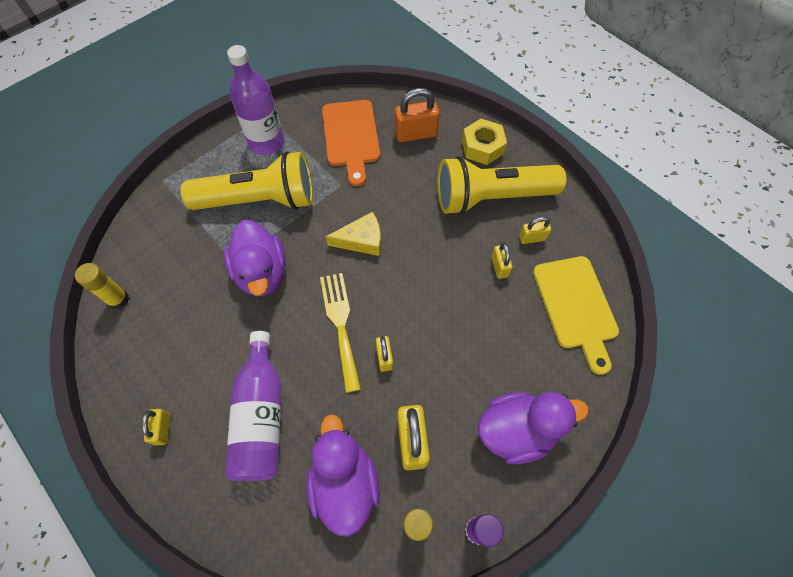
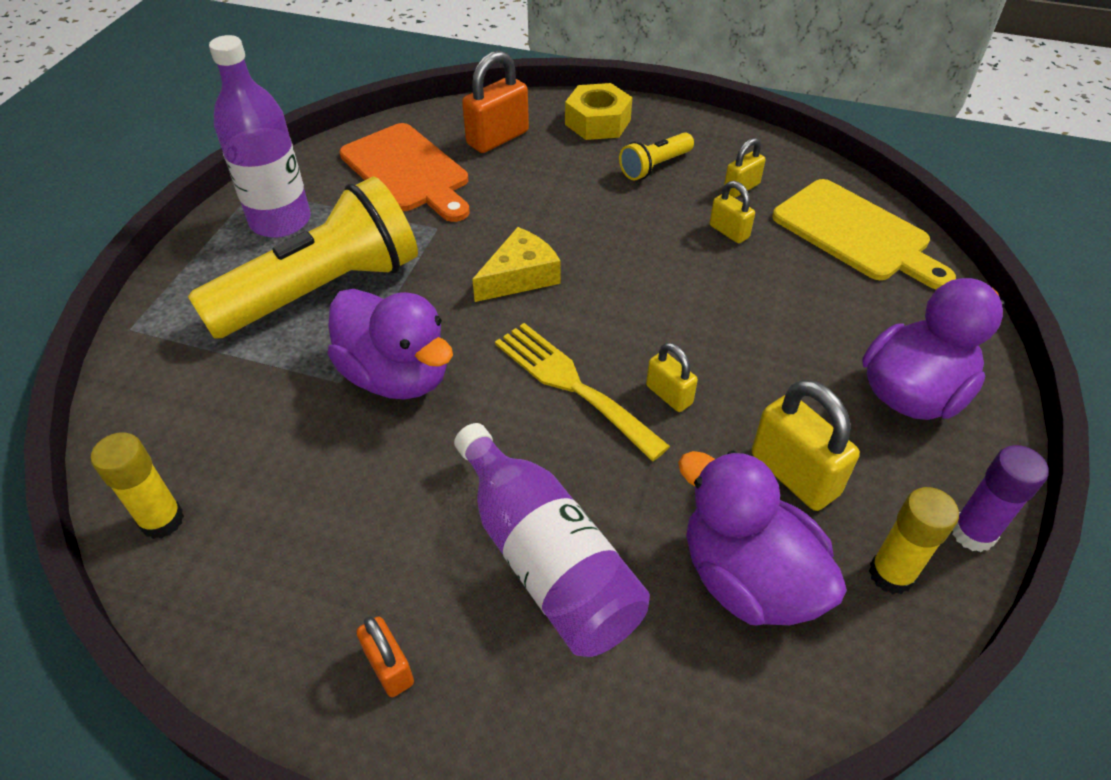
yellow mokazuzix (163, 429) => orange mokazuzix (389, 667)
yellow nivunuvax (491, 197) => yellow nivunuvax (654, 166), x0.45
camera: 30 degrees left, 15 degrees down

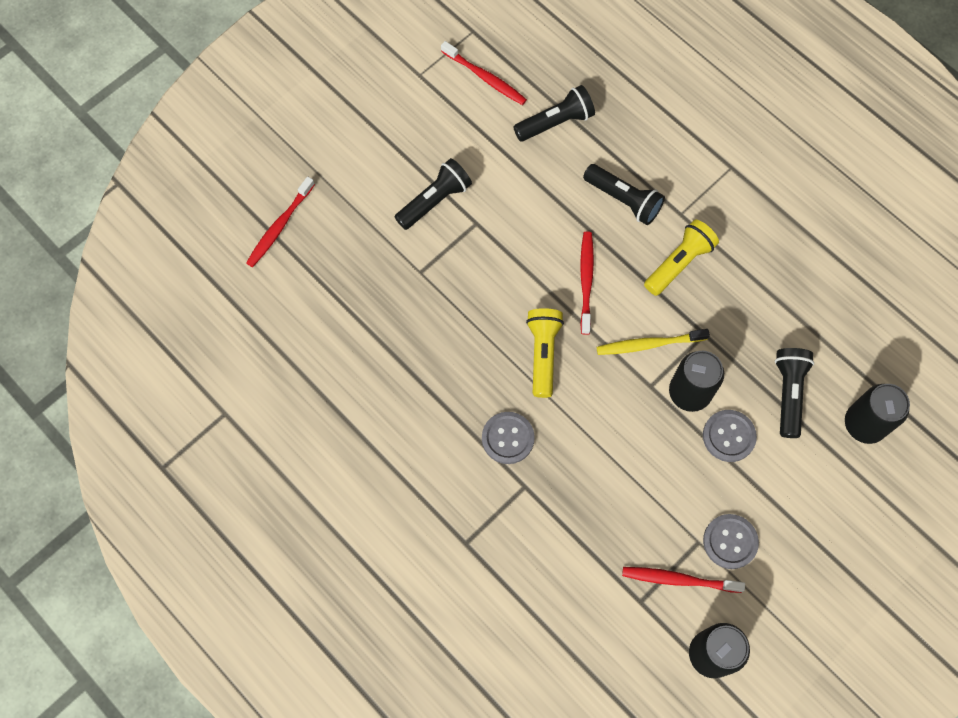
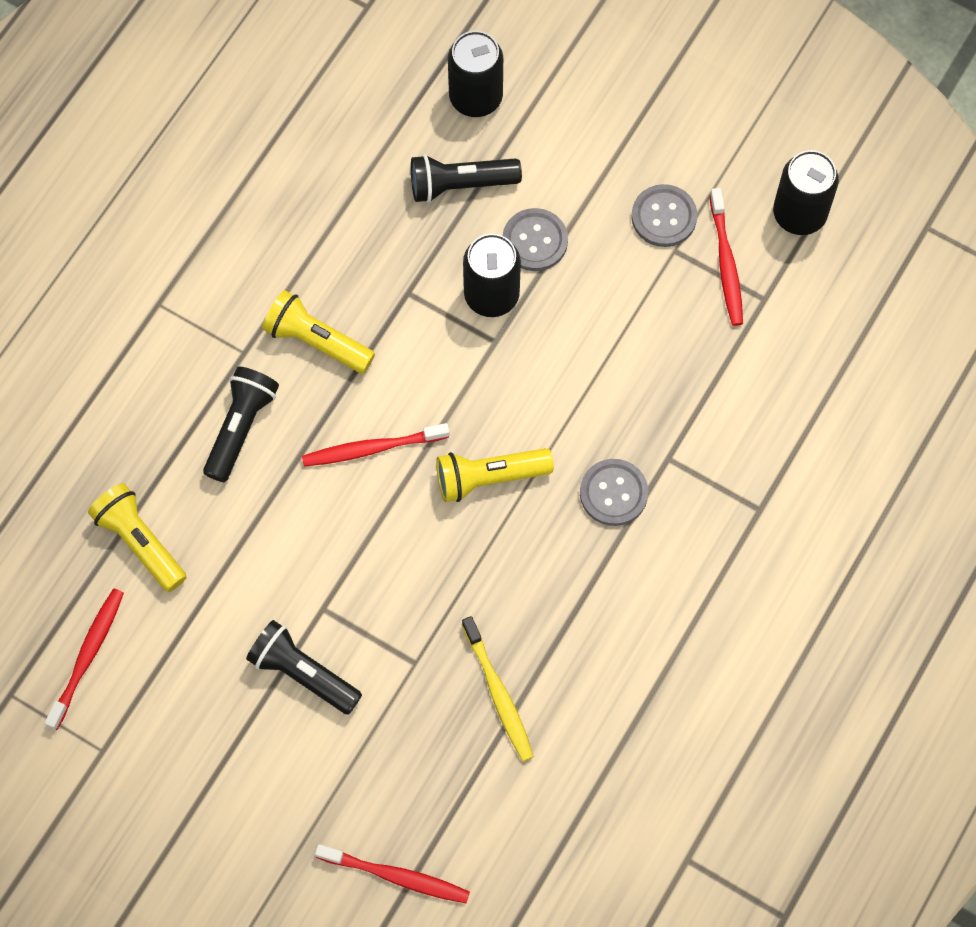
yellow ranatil (648, 344) => yellow ranatil (499, 694), moved
black nivunuvax (555, 122) => yellow nivunuvax (140, 542)
camera: 105 degrees left, 0 degrees up

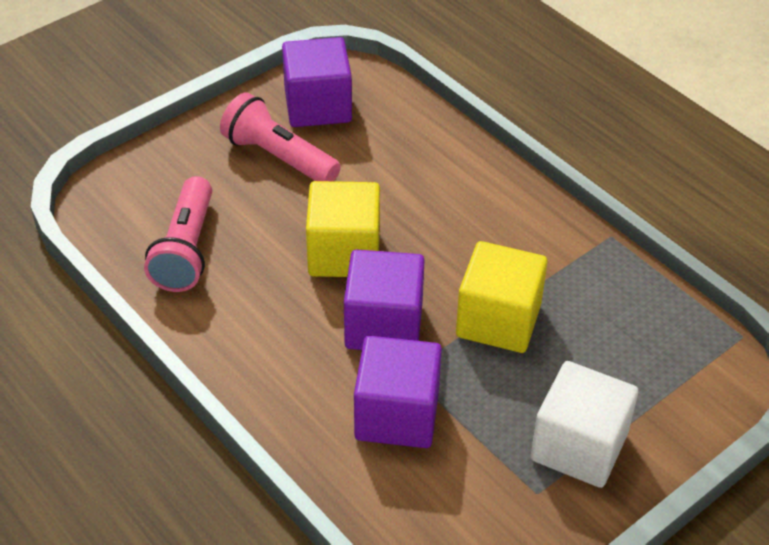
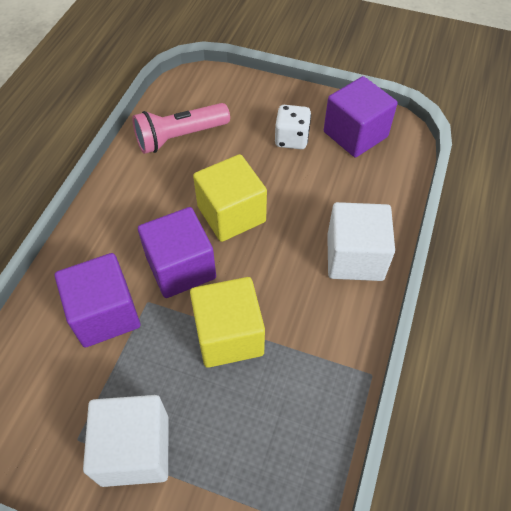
nothing => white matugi (355, 257)
pink nivunuvax (278, 157) => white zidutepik (291, 139)
camera: 60 degrees right, 10 degrees up

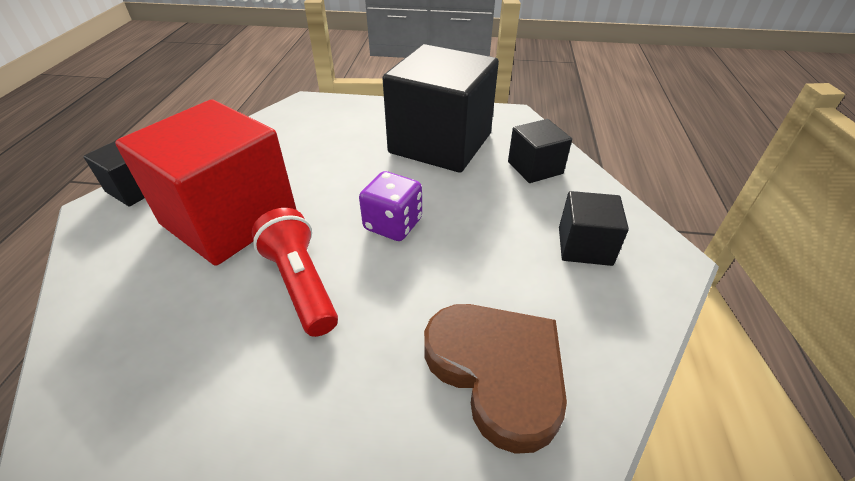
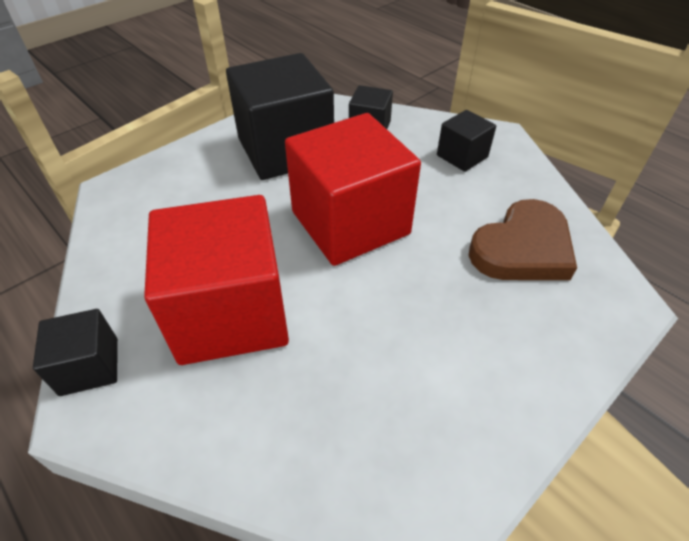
red nivunuvax (301, 283) => nothing
purple zidutepik (393, 224) => red matugi (350, 223)
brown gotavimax (497, 371) => brown gotavimax (522, 248), 135 degrees clockwise
camera: 50 degrees left, 5 degrees up

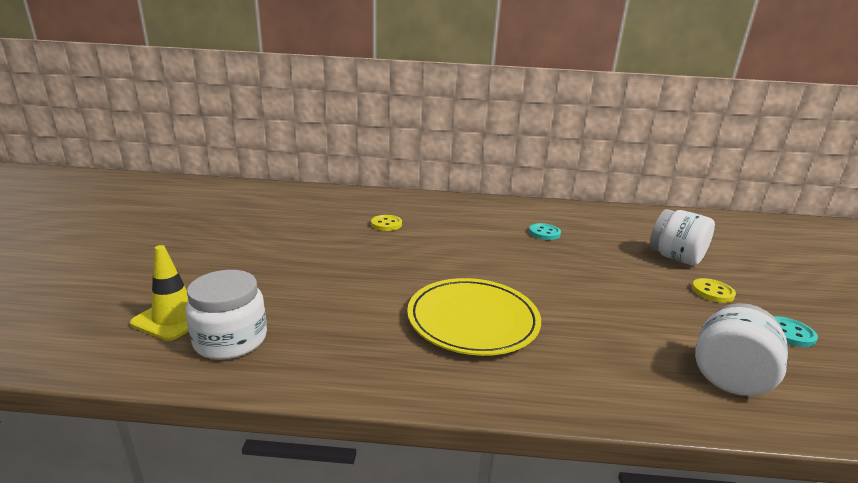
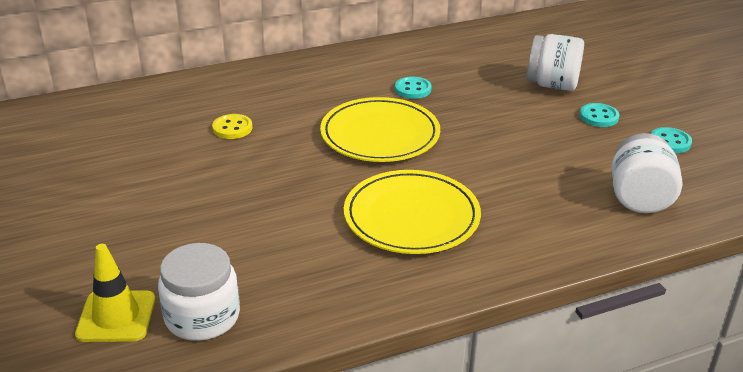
nothing => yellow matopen (380, 135)
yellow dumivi (712, 292) => turquoise dumivi (598, 117)
camera: 25 degrees left, 10 degrees up

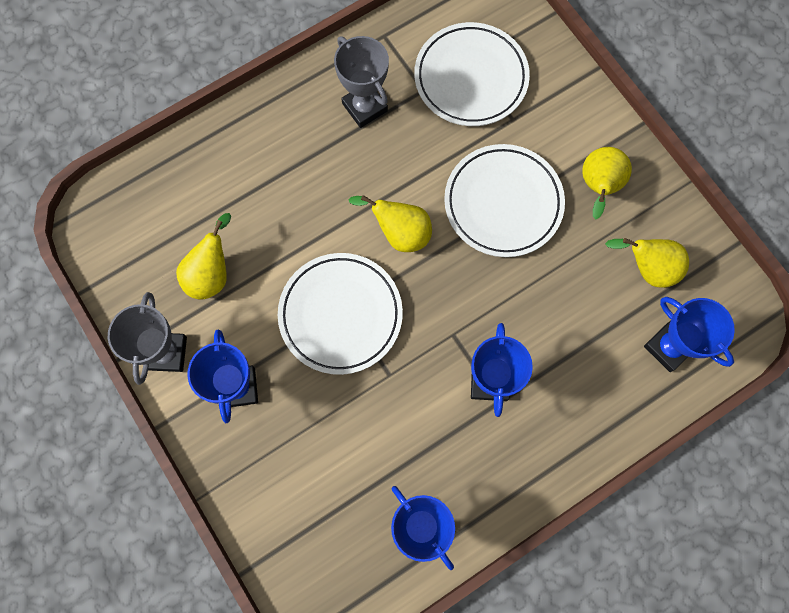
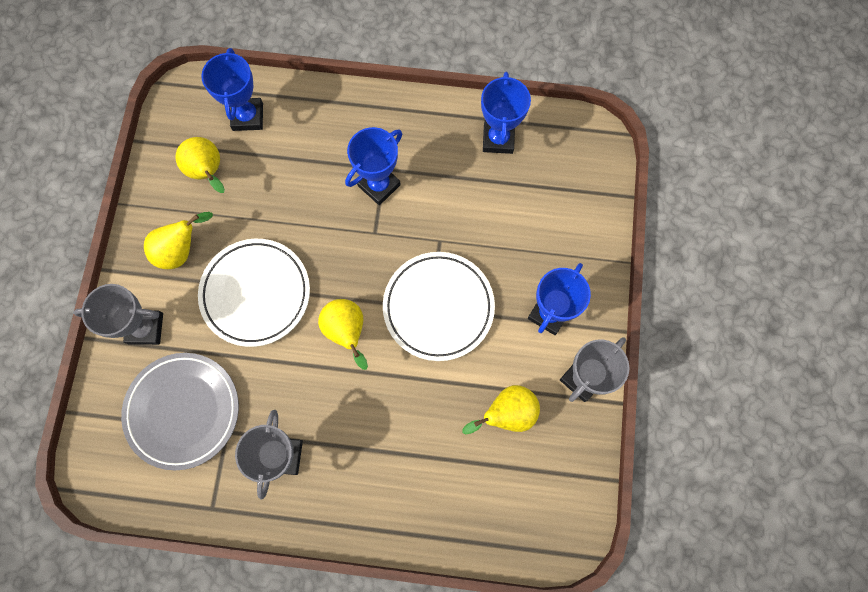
nothing => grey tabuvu (145, 328)
white matopen (471, 78) => grey matopen (183, 411)
camera: 140 degrees left, 0 degrees up

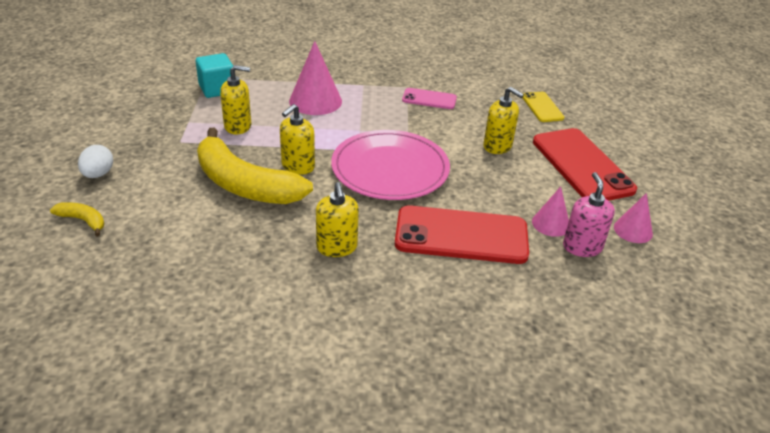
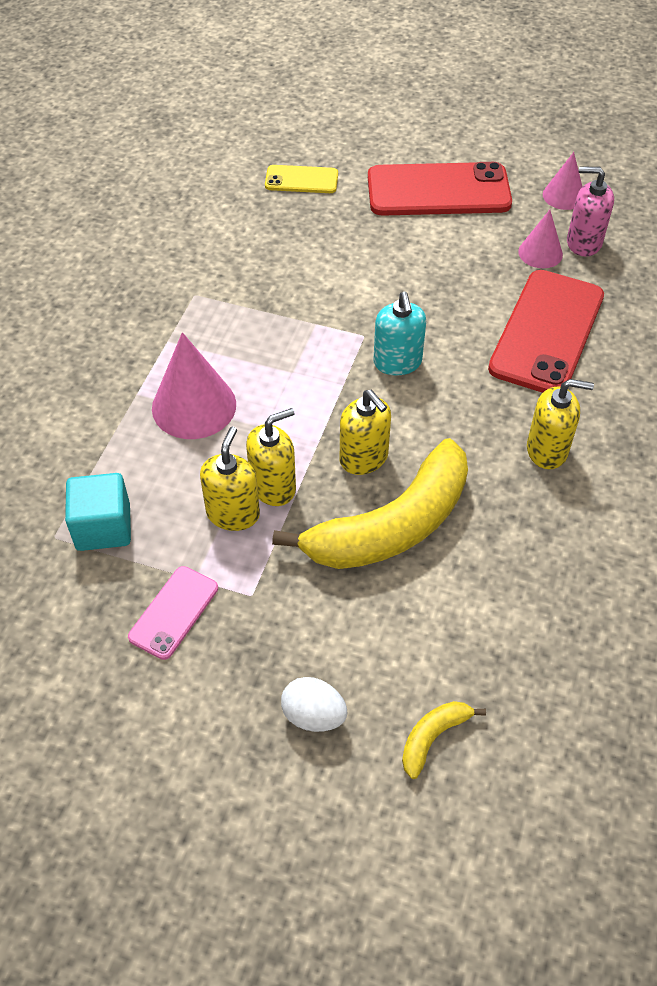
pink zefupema (429, 99) => pink zefupema (173, 612), moved
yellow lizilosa (497, 146) => yellow lizilosa (273, 487), moved
pink matopen (390, 169) => turquoise lizilosa (397, 362)
camera: 70 degrees left, 15 degrees up

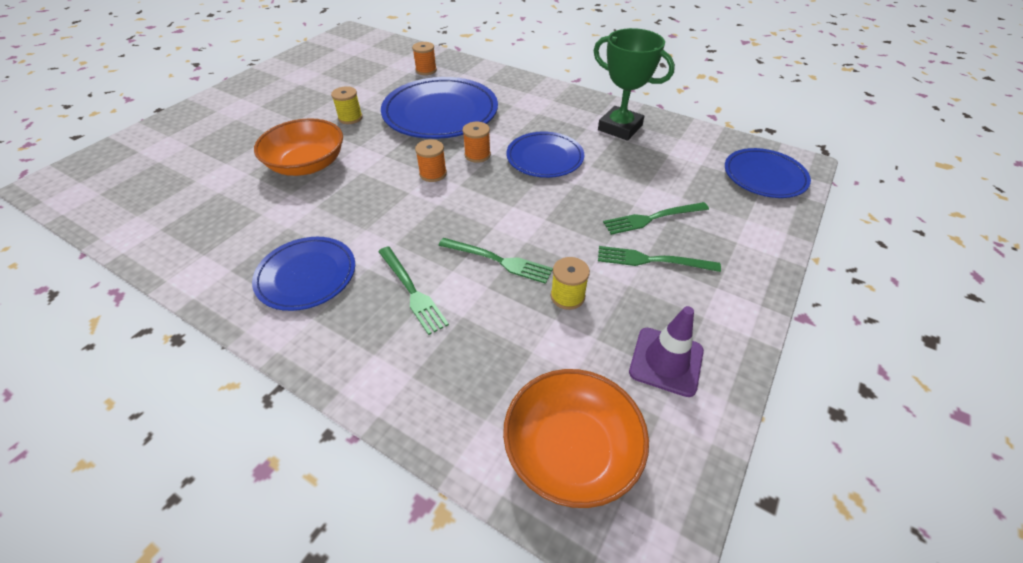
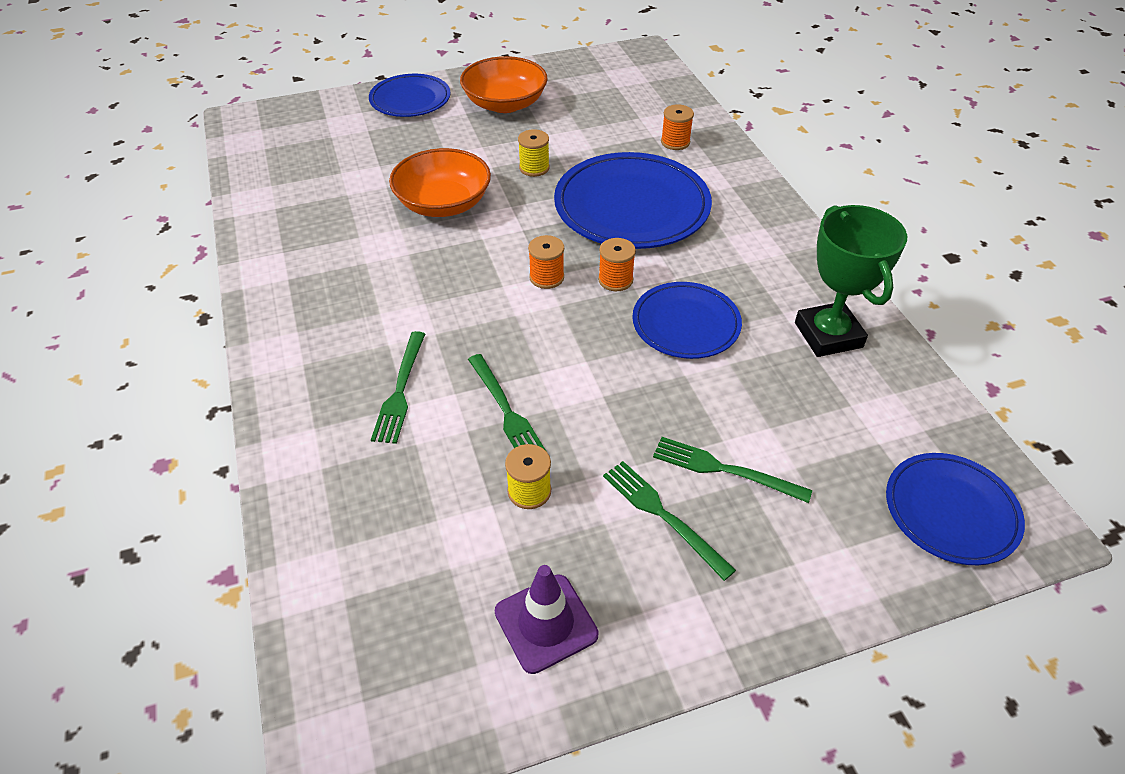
blue matopen (307, 276) => blue matopen (410, 100), moved
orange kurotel (571, 450) => orange kurotel (505, 104), moved
camera: 40 degrees right, 0 degrees up

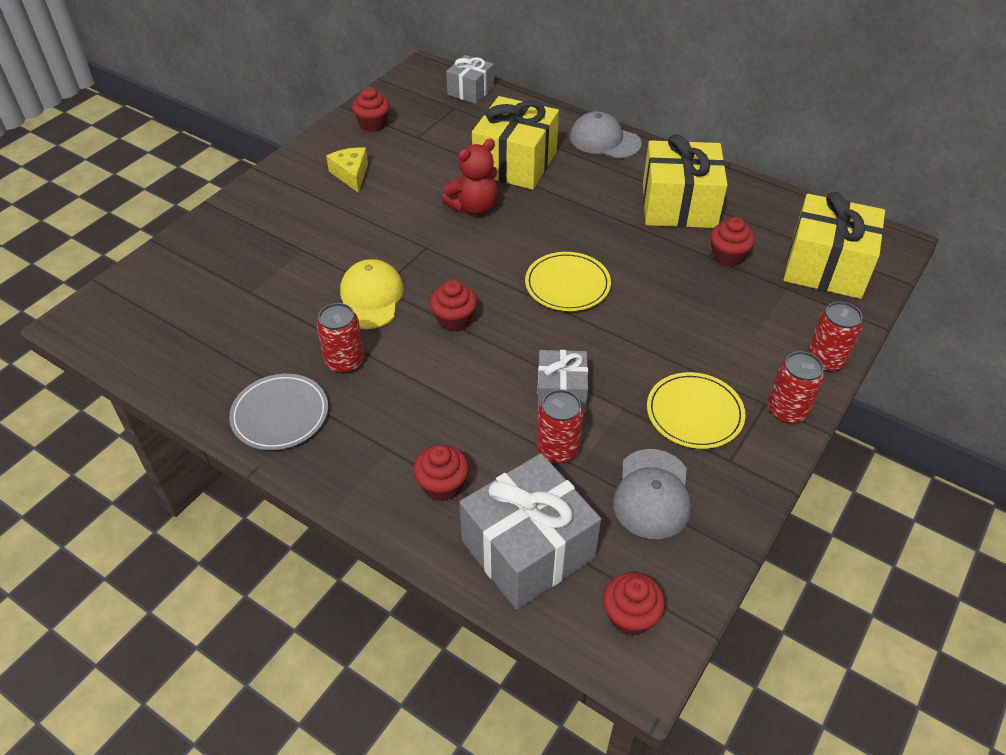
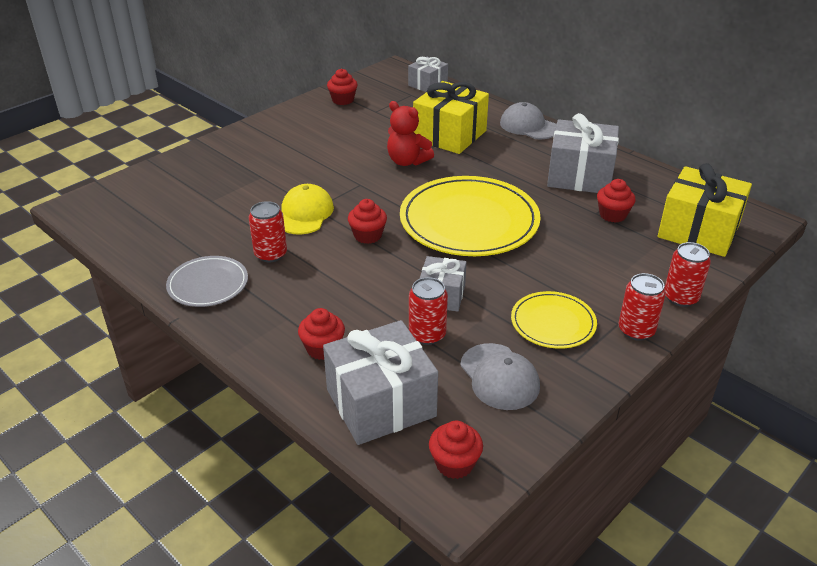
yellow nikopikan (351, 174) => nothing
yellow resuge (679, 205) => grey resuge (580, 176)
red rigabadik (474, 207) => red rigabadik (407, 161), 60 degrees clockwise
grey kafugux (652, 494) => grey kafugux (499, 377), 45 degrees counterclockwise
yellow matopen (567, 284) => yellow matopen (469, 221), x1.92
camera: 10 degrees right, 10 degrees down

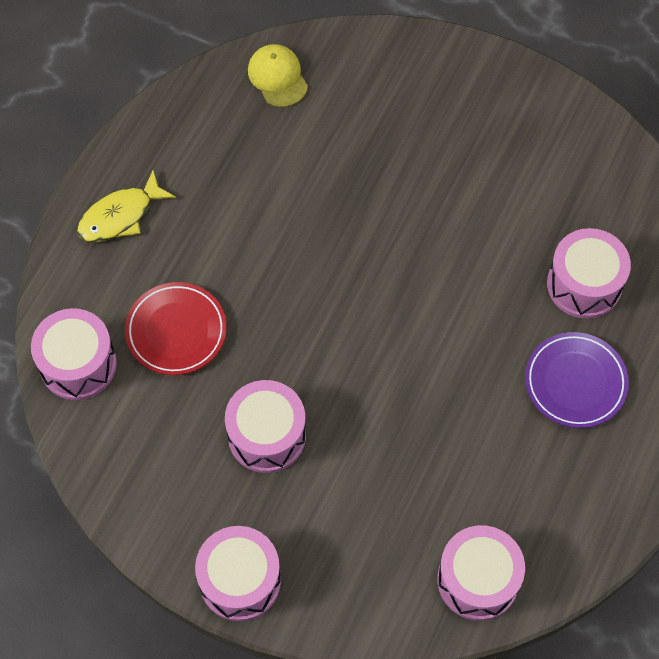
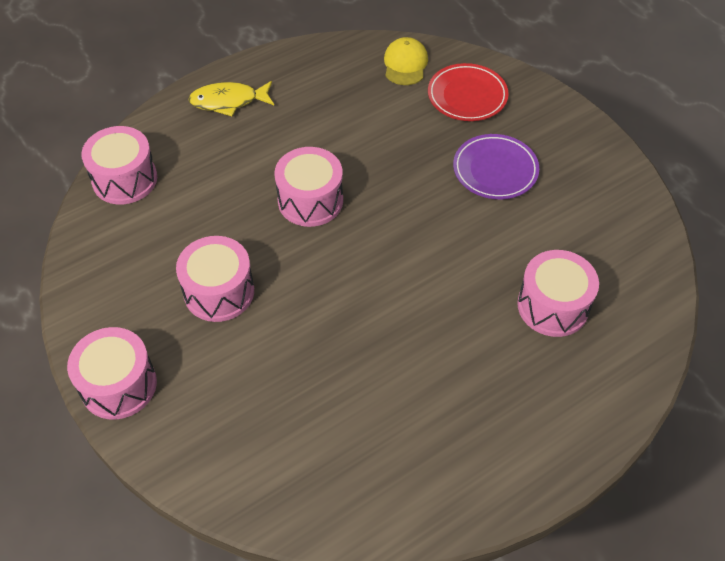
red matopen (176, 331) => red matopen (467, 96), moved
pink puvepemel (477, 580) => pink puvepemel (310, 200), moved
purple matopen (575, 382) => purple matopen (495, 170), moved
camera: 30 degrees right, 10 degrees down

